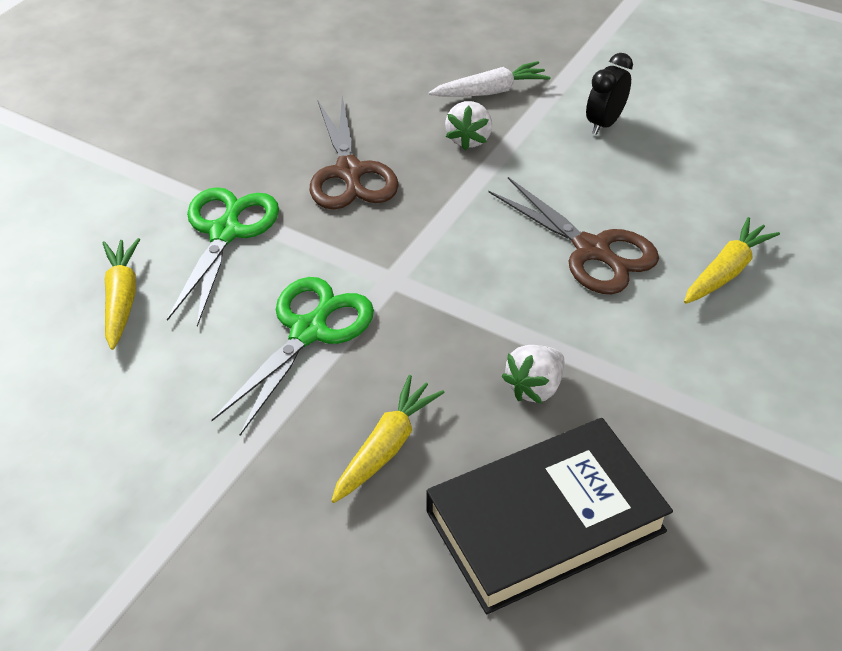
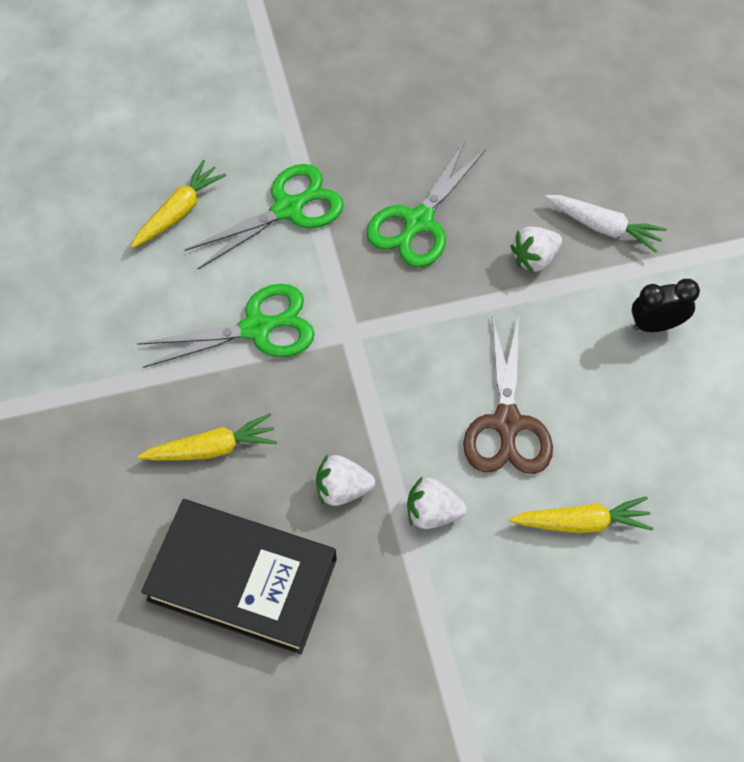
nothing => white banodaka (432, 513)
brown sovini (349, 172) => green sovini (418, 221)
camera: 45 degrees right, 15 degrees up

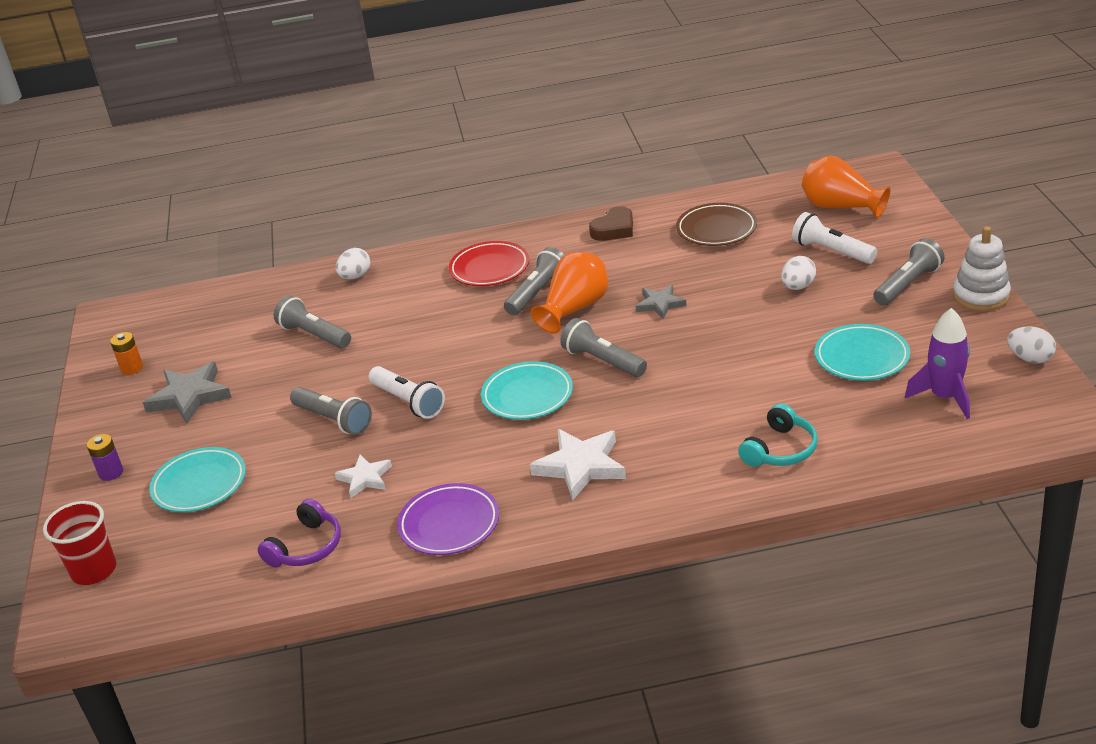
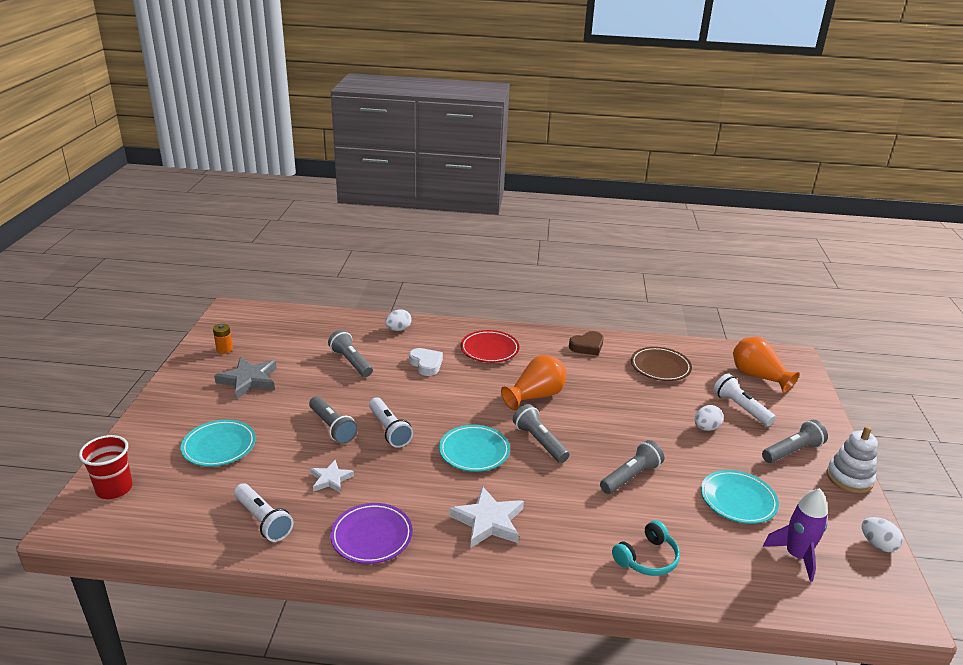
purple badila (111, 472) => nothing
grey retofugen (660, 304) => nothing
nothing => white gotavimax (426, 364)
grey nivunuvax (537, 293) => grey nivunuvax (631, 477), moved
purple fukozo (306, 547) => white nivunuvax (263, 520)
camera: 10 degrees right, 5 degrees down

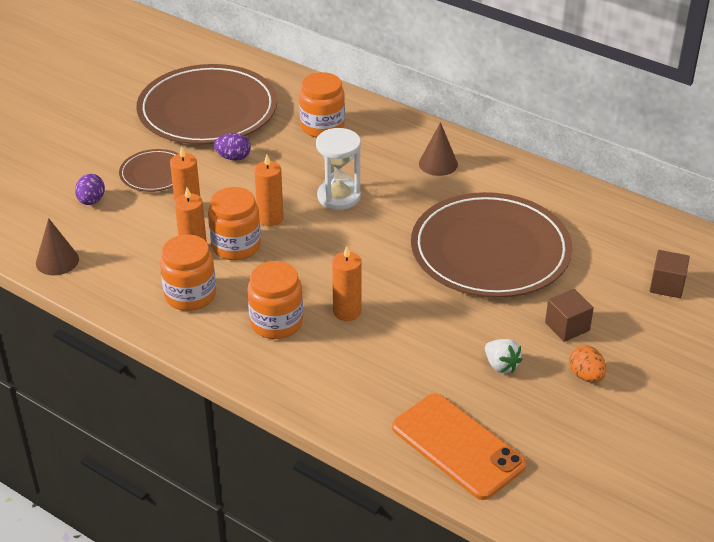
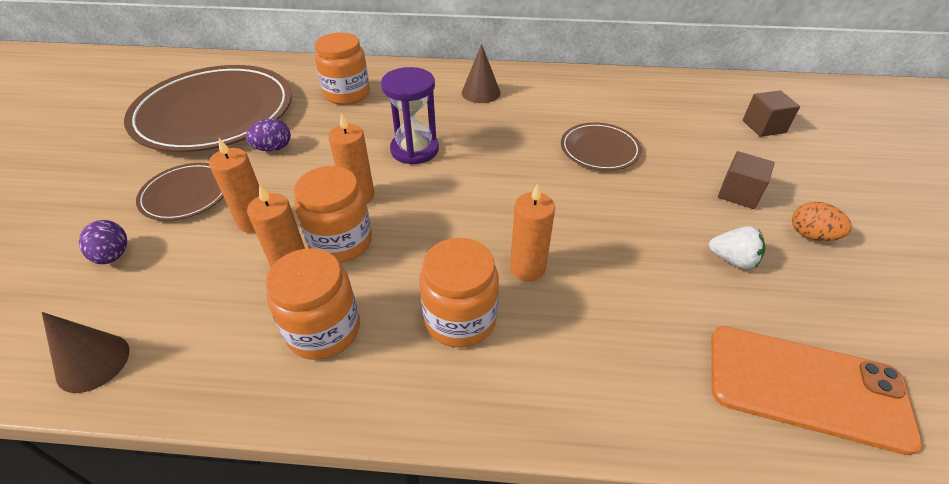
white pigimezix (339, 197) => purple pigimezix (414, 150)
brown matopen (490, 250) => brown matopen (599, 149), x0.47
camera: 30 degrees left, 5 degrees up

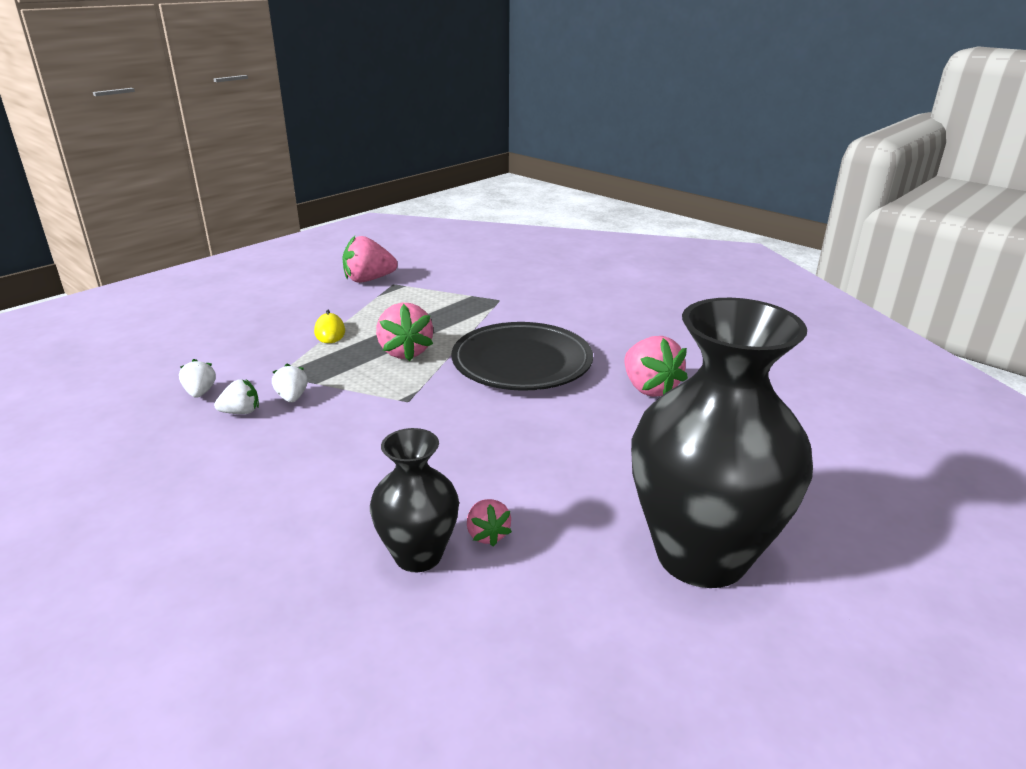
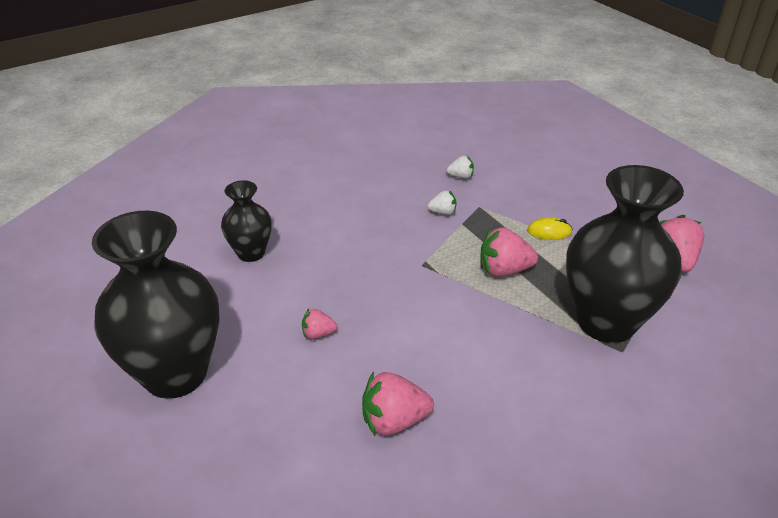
white banodaka (241, 412) => nothing
black matopen (522, 363) => nothing
nothing => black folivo (606, 322)
pink banodaka (487, 534) => pink banodaka (318, 334), moved
camera: 105 degrees right, 10 degrees up

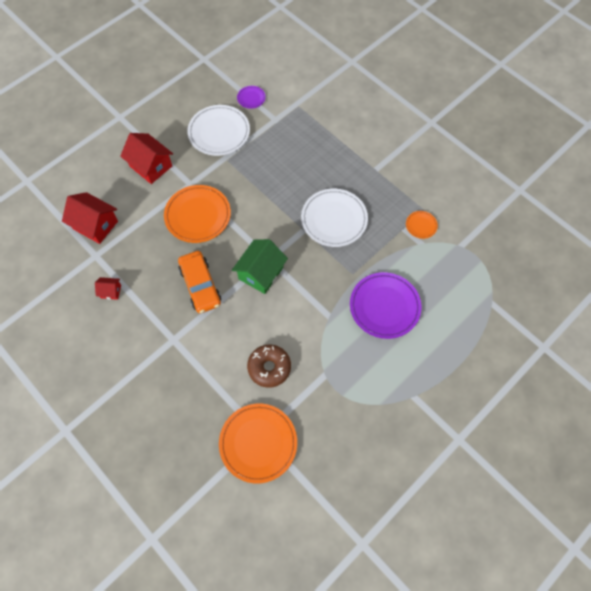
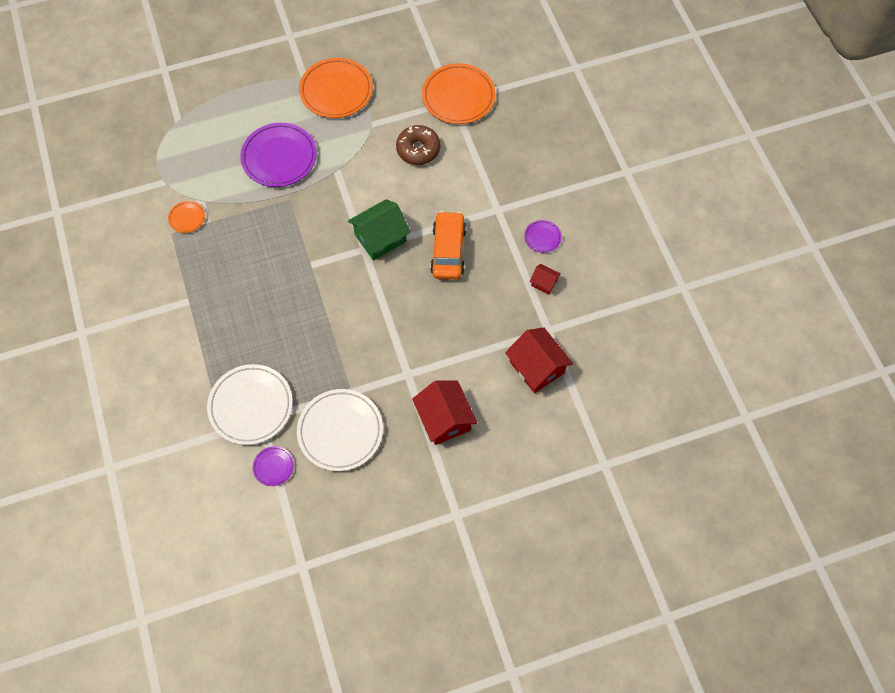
nothing => purple matopen (542, 237)
orange matopen (198, 216) => orange matopen (336, 91), moved
white matopen (334, 219) => white matopen (251, 406), moved
camera: 155 degrees left, 0 degrees up

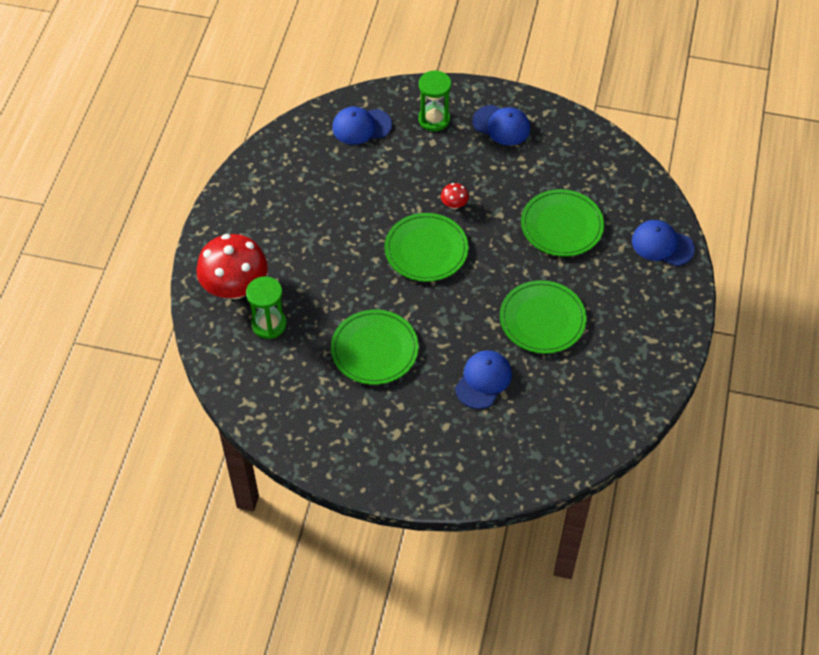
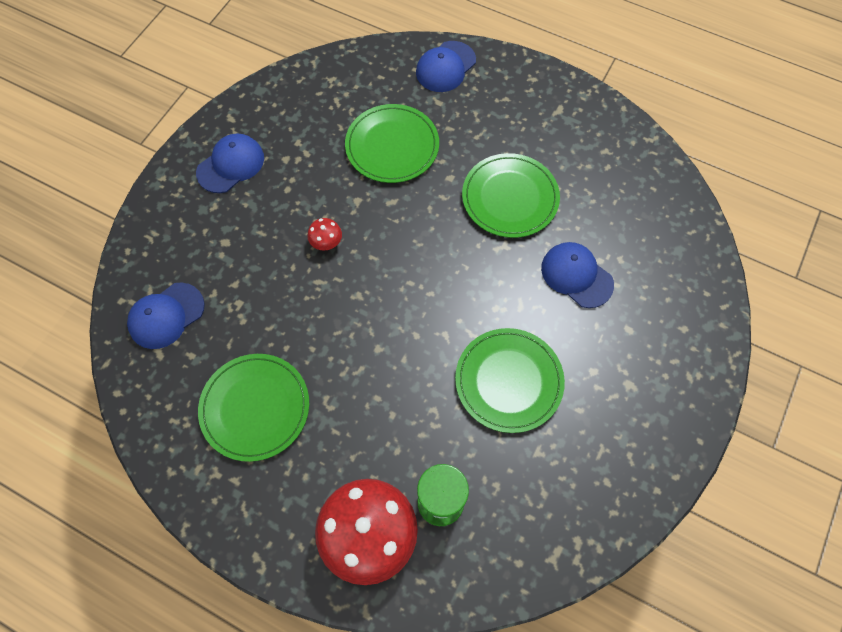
green pigimezix (434, 119) => nothing
green matopen (426, 249) => green matopen (255, 408), moved
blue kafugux (361, 126) => blue kafugux (166, 316), 45 degrees clockwise
camera: 75 degrees left, 10 degrees up

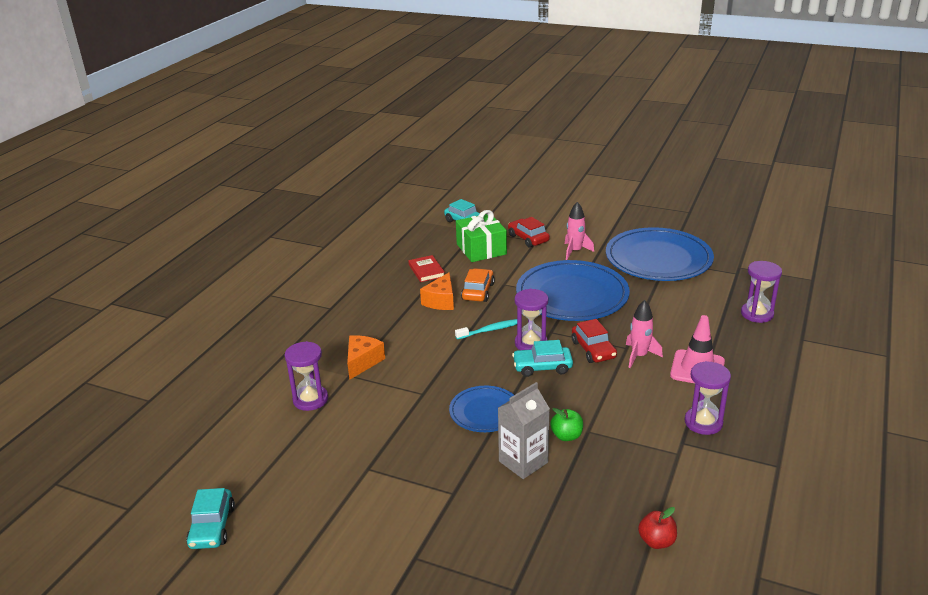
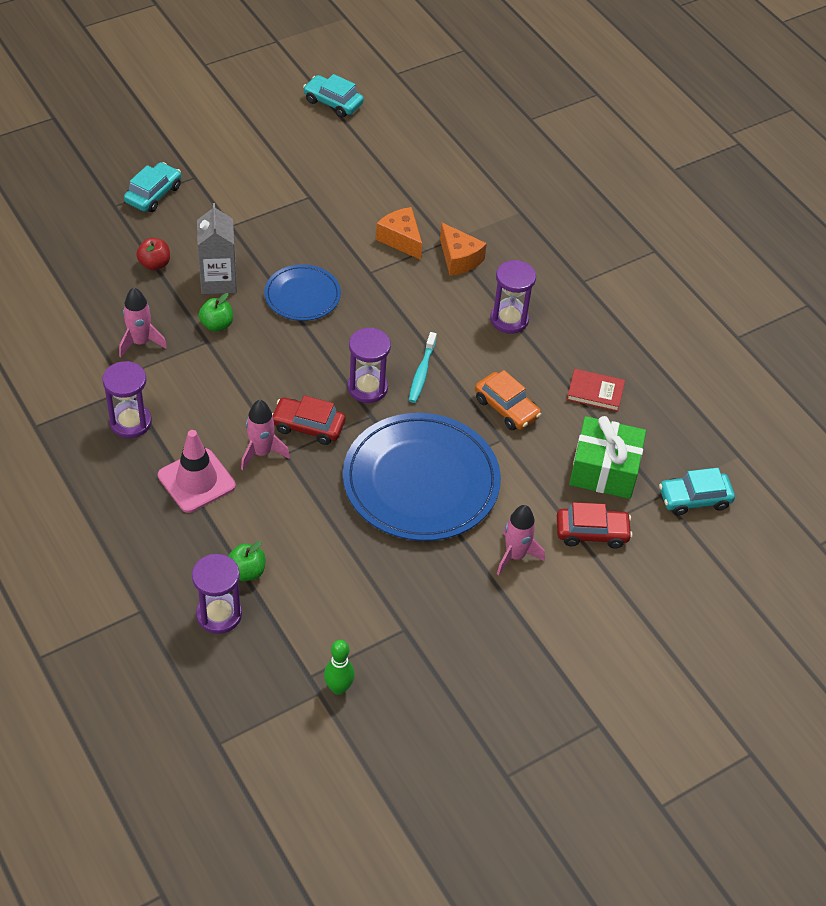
blue matopen (658, 259) => nothing
nothing => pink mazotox (140, 342)
nothing => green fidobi (247, 571)
nothing => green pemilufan (338, 688)
purple pigimezix (310, 399) => purple pigimezix (509, 319), moved
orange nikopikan (441, 301) => orange nikopikan (401, 239), moved
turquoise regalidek (542, 367) => turquoise regalidek (153, 194), moved
red fidobi (656, 541) => red fidobi (154, 264), moved
camera: 120 degrees right, 20 degrees up

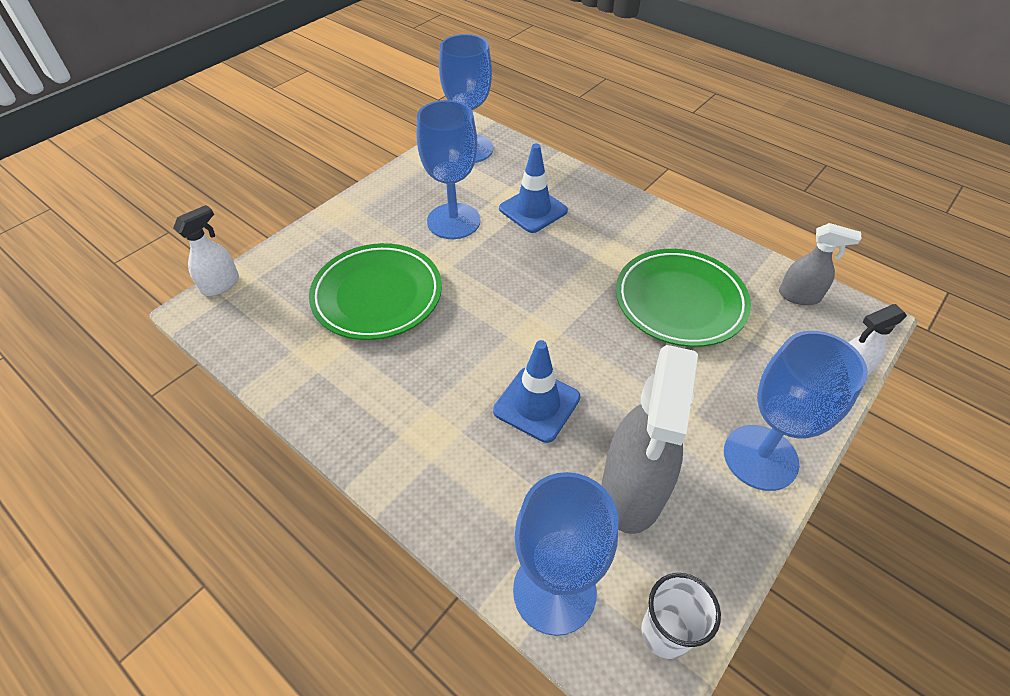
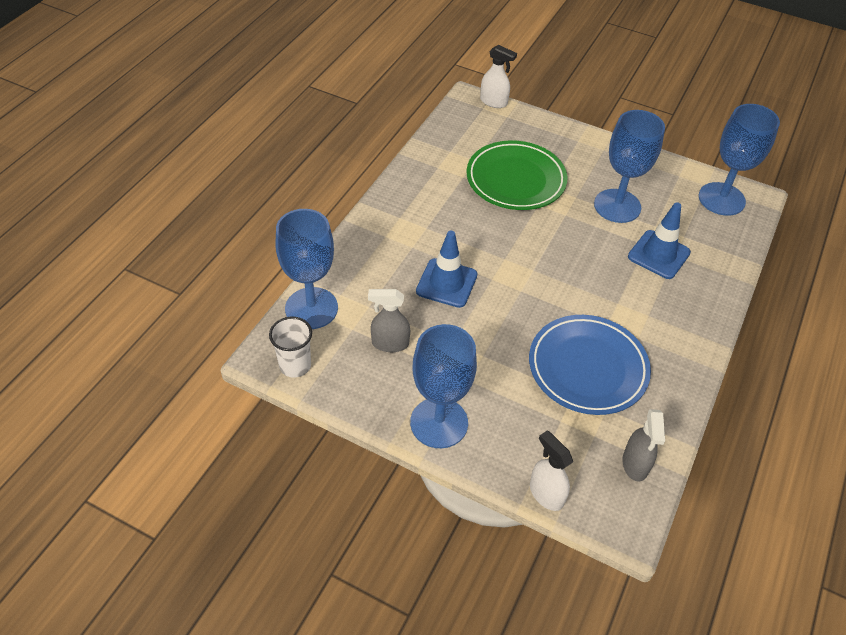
green matopen (680, 301) => blue matopen (587, 368)
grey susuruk (632, 491) => grey susuruk (389, 343), x0.53
camera: 75 degrees right, 0 degrees up

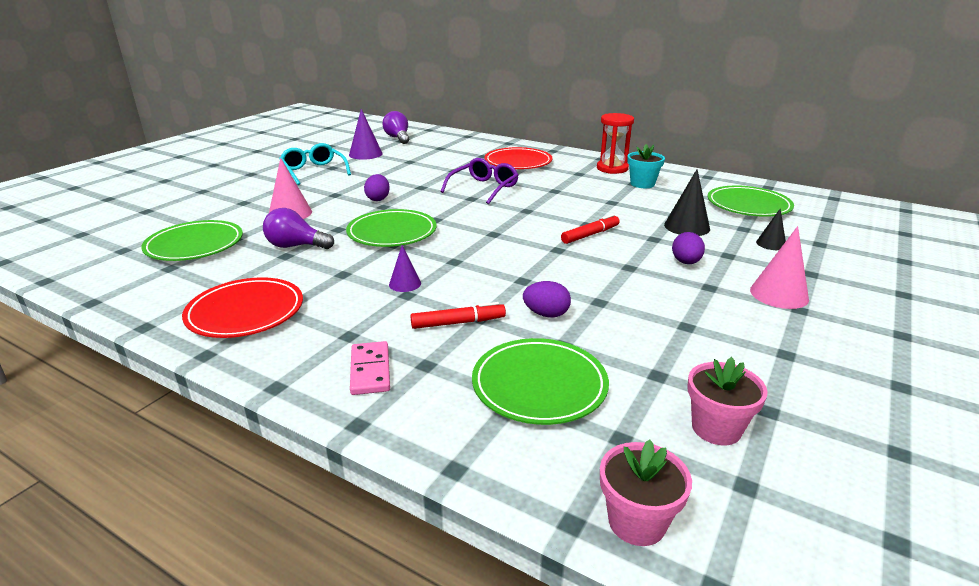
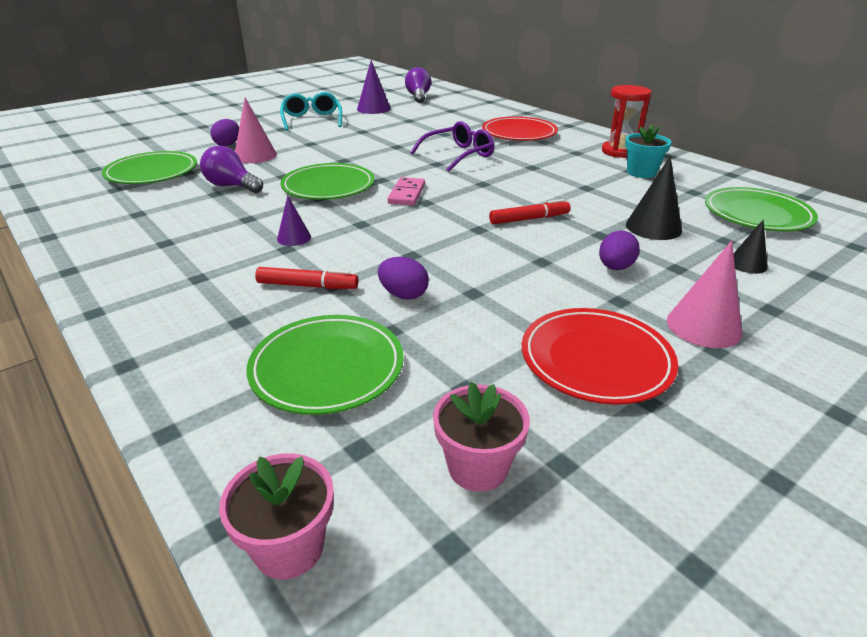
red matopen (245, 312) => red matopen (596, 360), moved
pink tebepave (370, 370) => pink tebepave (406, 194), moved
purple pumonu (378, 199) => purple pumonu (228, 144), moved
camera: 20 degrees right, 5 degrees up

